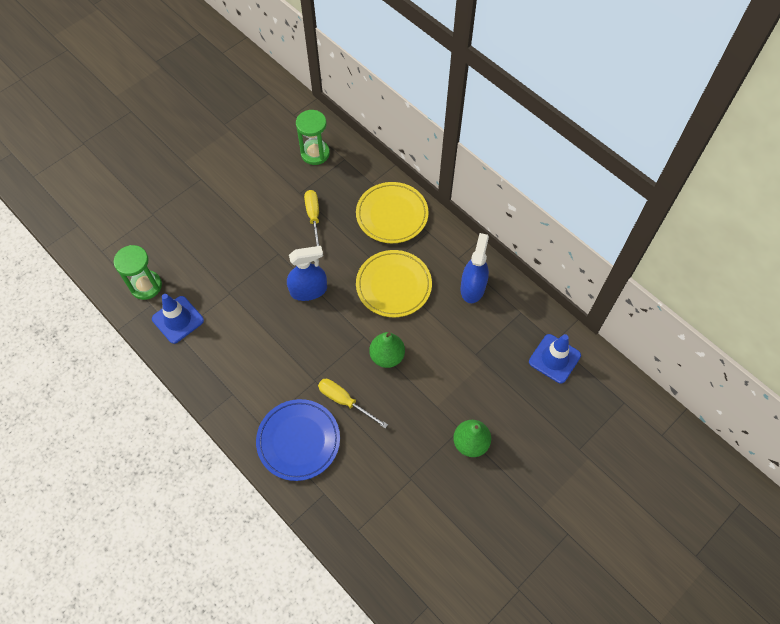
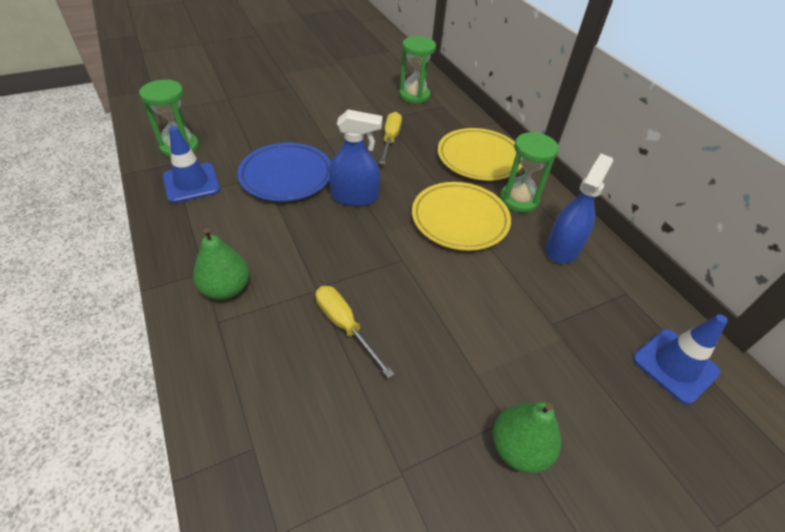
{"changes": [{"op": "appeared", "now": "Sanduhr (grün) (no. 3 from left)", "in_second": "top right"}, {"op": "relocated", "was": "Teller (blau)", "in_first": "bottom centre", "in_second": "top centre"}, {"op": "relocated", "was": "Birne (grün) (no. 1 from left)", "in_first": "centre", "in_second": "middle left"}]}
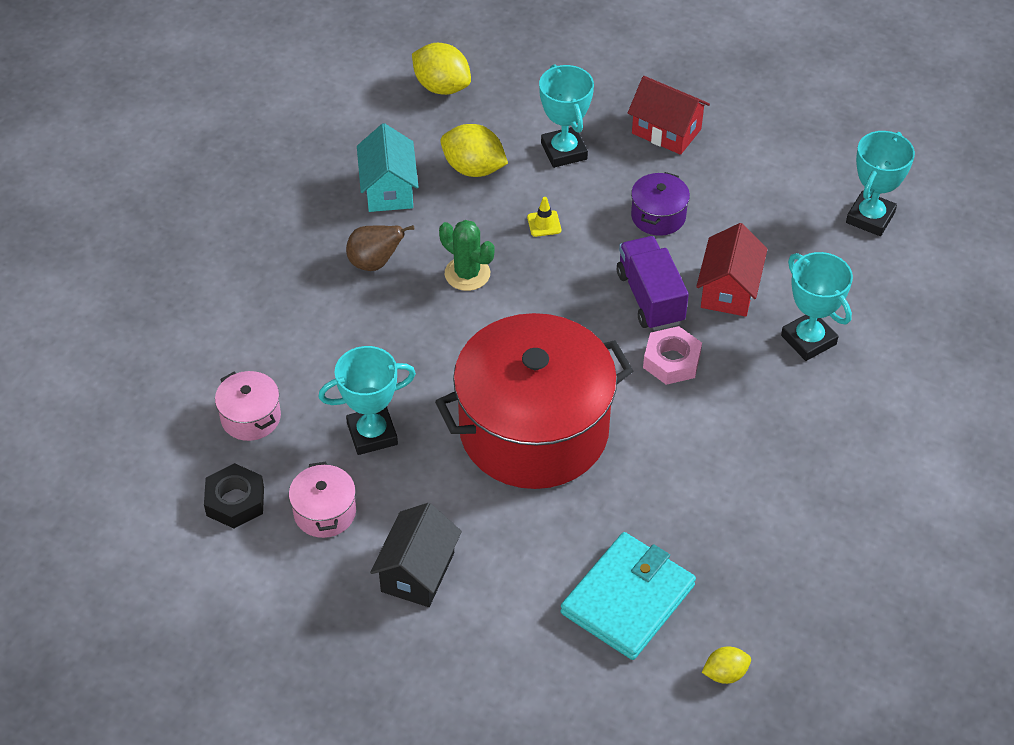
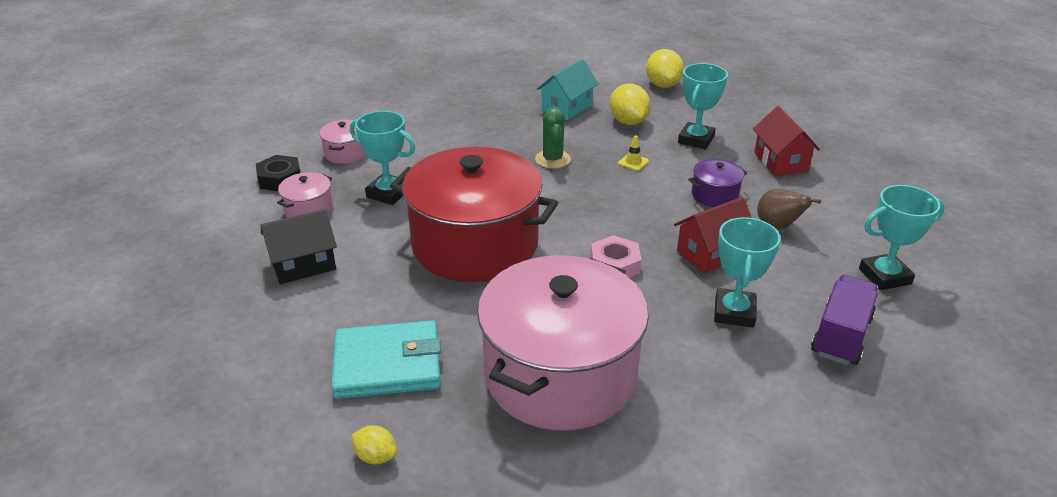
{"changes": [{"op": "appeared", "now": "Kochtopf (rosa) (no. 3 from left)", "in_second": "bottom centre"}, {"op": "relocated", "was": "Birne (braun)", "in_first": "top centre", "in_second": "middle right"}, {"op": "relocated", "was": "Lastwagen (lila)", "in_first": "centre", "in_second": "middle right"}]}
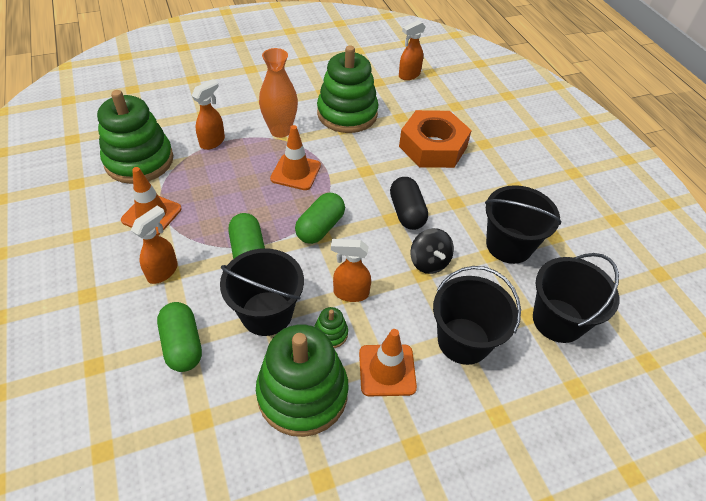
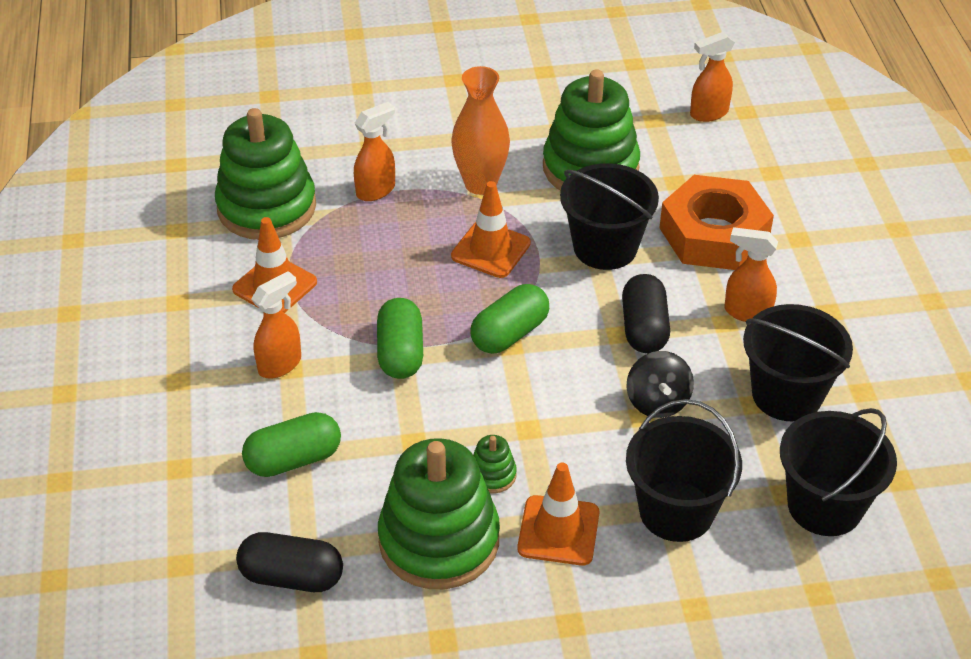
{"changes": [{"op": "appeared", "now": "Kapsel (schwarz) (no. 1 from left)", "in_second": "bottom left"}, {"op": "relocated", "was": "Eimer (schwarz) (no. 1 from left)", "in_first": "centre", "in_second": "top centre"}, {"op": "relocated", "was": "Sprühflasche (orange) (no. 3 from left in the first image)", "now": "Sprühflasche (orange) (no. 4 from left)", "in_first": "centre", "in_second": "middle right"}, {"op": "spun", "was": "Kapsel (grün) (no. 1 from left)", "in_first": "bottom left", "in_second": "bottom left", "clockwise": 75}]}
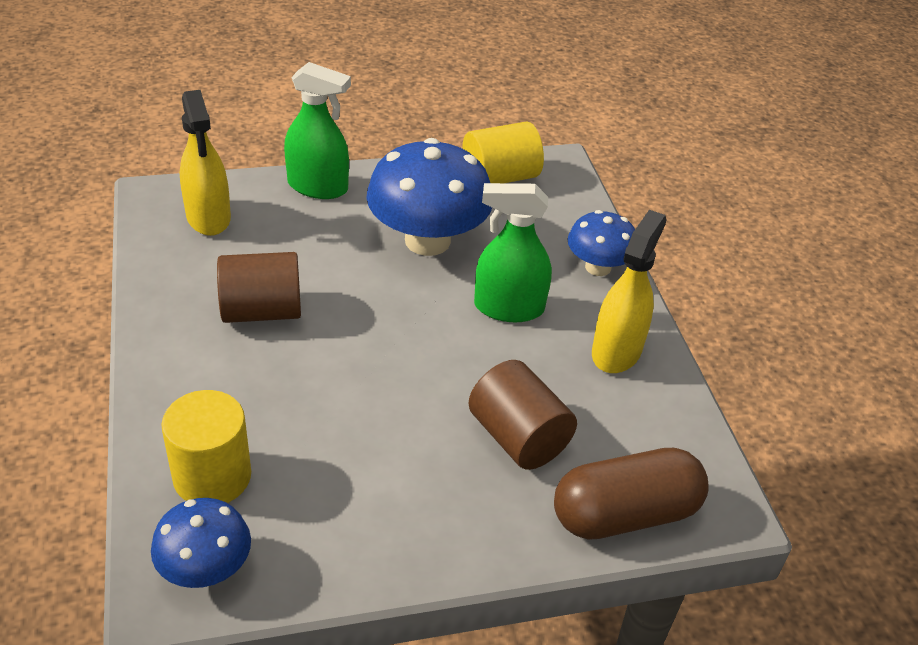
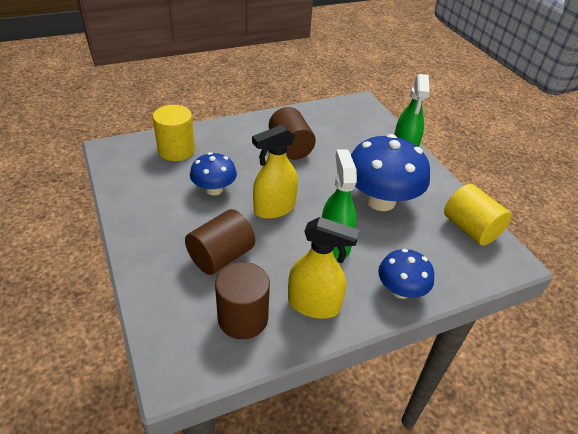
{"changes": [{"op": "missing", "was": "Kapsel (braun)", "in_first": "bottom right"}, {"op": "appeared", "now": "Vollzylinder (braun) (no. 2 from left)", "in_second": "bottom centre"}, {"op": "relocated", "was": "Pilz (blau) (no. 1 from left)", "in_first": "bottom left", "in_second": "centre"}, {"op": "relocated", "was": "Sprühflasche (gelb) (no. 1 from left)", "in_first": "top left", "in_second": "centre"}]}
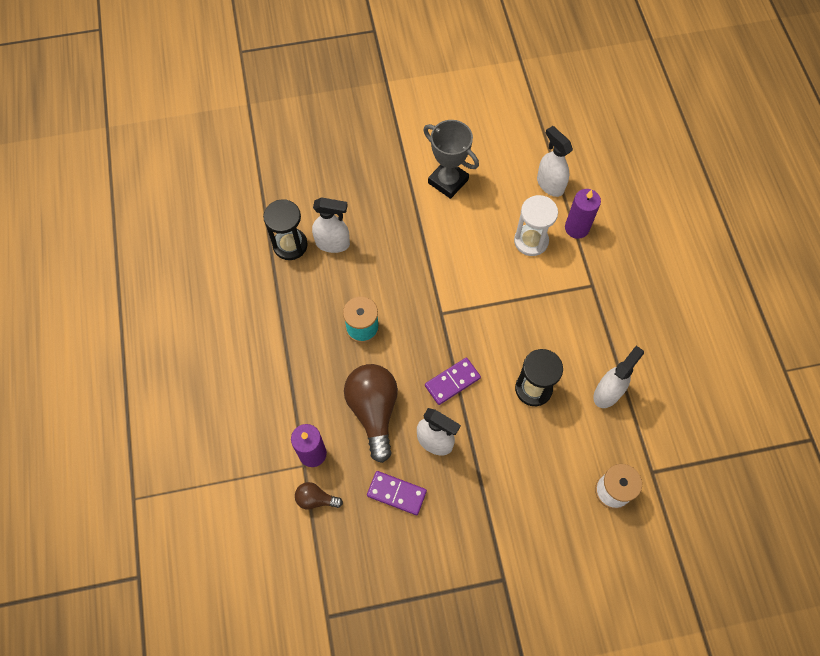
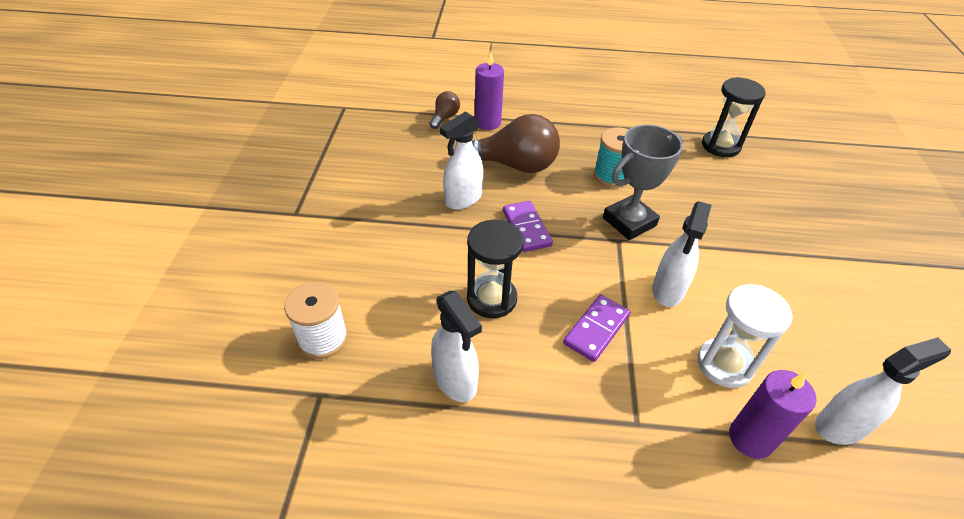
{"changes": [{"op": "relocated", "was": "Sprühflasche (weiß) (no. 1 from left in the first image)", "now": "Sprühflasche (weiß) (no. 3 from left)", "in_first": "centre", "in_second": "middle right"}, {"op": "relocated", "was": "Dominostein (lila) (no. 1 from left in the first image)", "now": "Dominostein (lila) (no. 2 from left)", "in_first": "bottom centre", "in_second": "centre"}, {"op": "relocated", "was": "Pokal (grau)", "in_first": "top centre", "in_second": "middle right"}]}
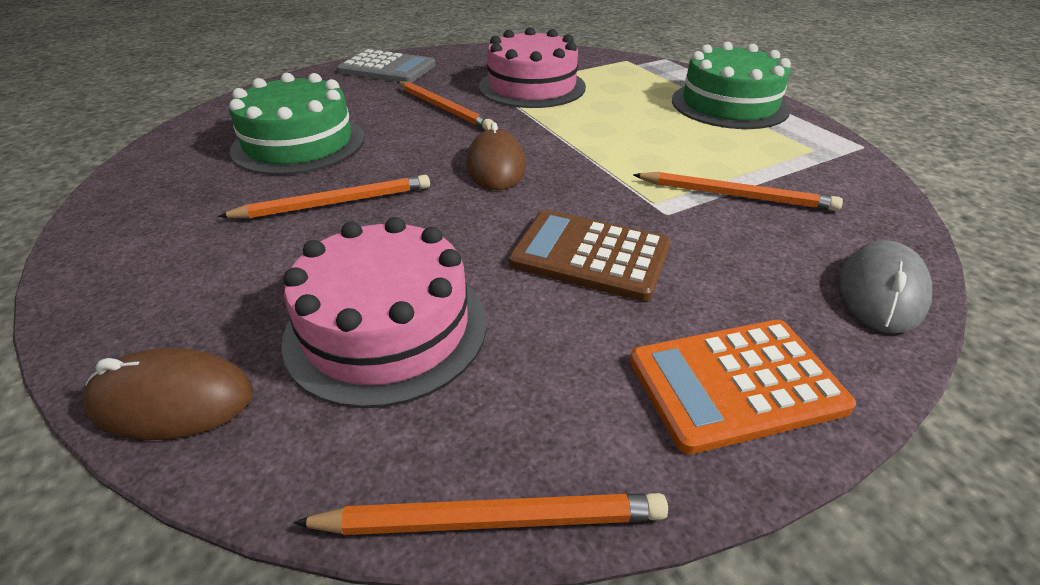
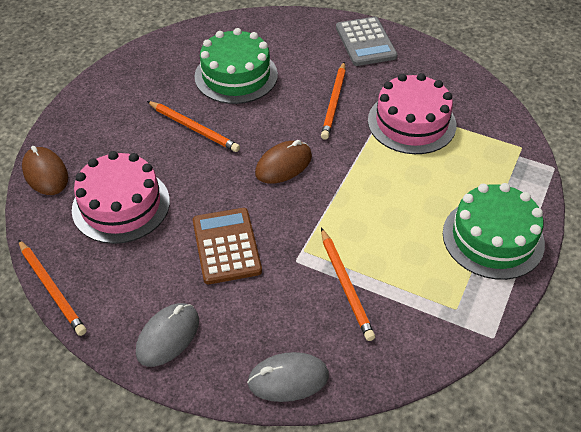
{"changes": [{"op": "exchanged", "was": "Taschenrechner (orange)", "now": "Computermaus (grau) (no. 1 from left)", "in_first": "middle right", "in_second": "bottom left"}]}
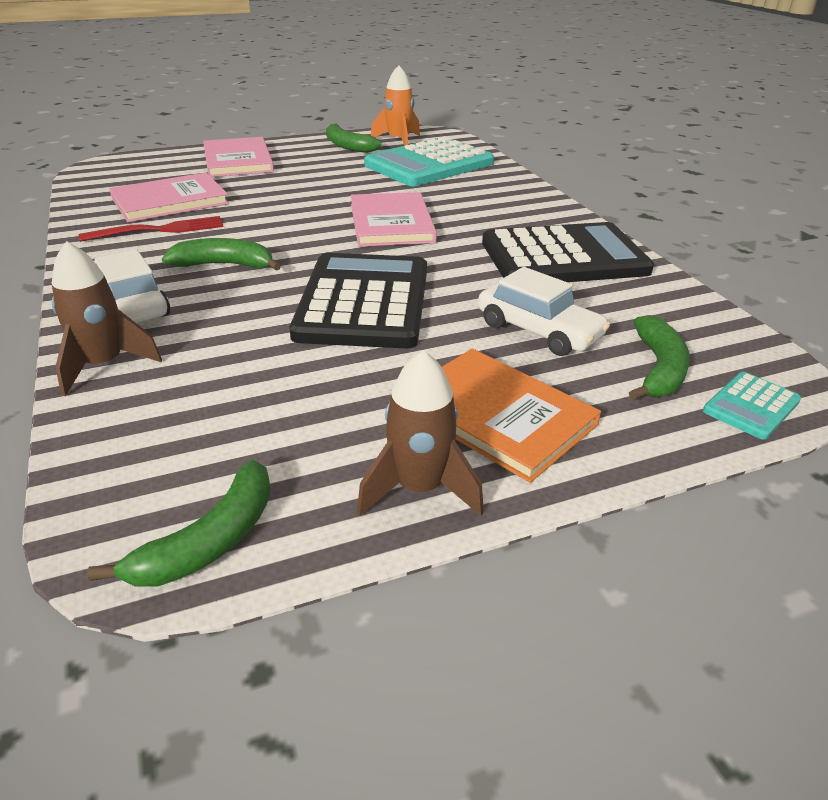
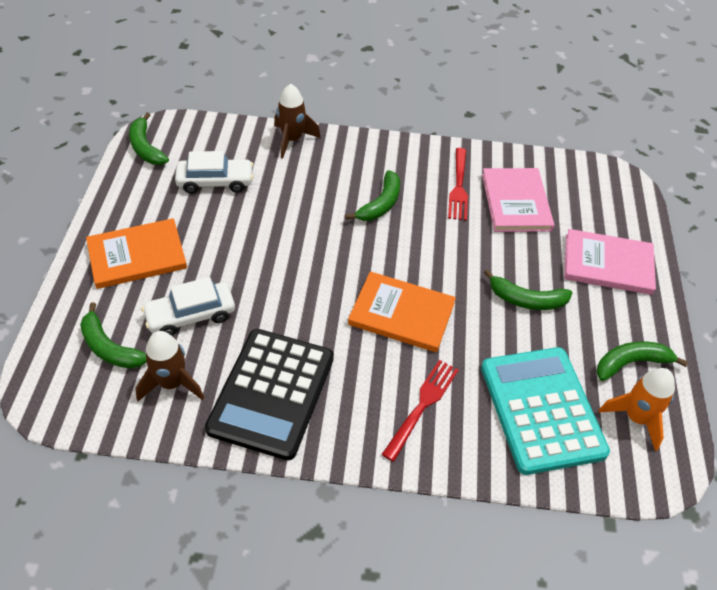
{"changes": [{"op": "missing", "was": "Taschenrechner (schwarz) (no. 1 from left)", "in_first": "centre"}, {"op": "missing", "was": "Taschenrechner (türkis) (no. 2 from left)", "in_first": "middle right"}, {"op": "appeared", "now": "Gabel (rot) (no. 1 from left)", "in_second": "bottom centre"}, {"op": "appeared", "now": "Banane (grün) (no. 4 from left)", "in_second": "middle right"}, {"op": "relocated", "was": "Auto (weiß) (no. 1 from left in the first image)", "now": "Auto (weiß) (no. 2 from left)", "in_first": "middle left", "in_second": "top left"}, {"op": "relocated", "was": "Rakete (braun) (no. 2 from left in the first image)", "now": "Rakete (braun) (no. 1 from left)", "in_first": "centre", "in_second": "middle left"}, {"op": "colour", "was": "Buch (rosa) (no. 3 from left)", "now": "Buch (orange) (no. 2 from left)", "in_first": "top centre", "in_second": "centre"}]}
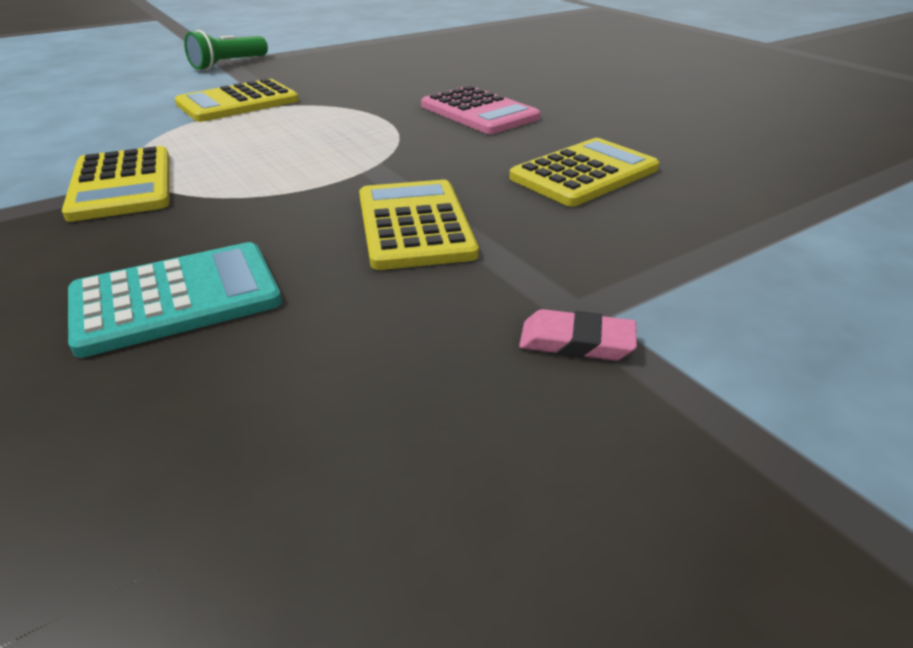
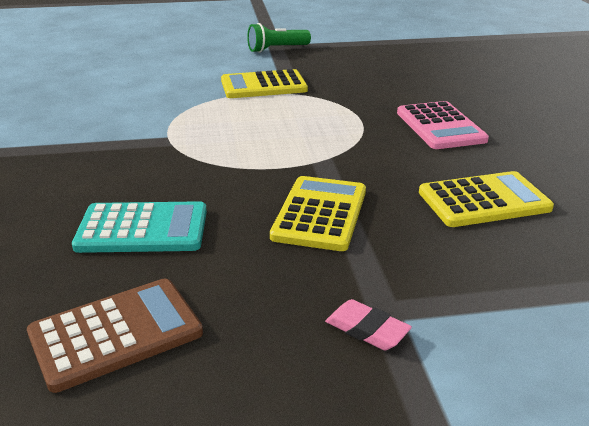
{"changes": [{"op": "missing", "was": "Taschenrechner (gelb) (no. 1 from left)", "in_first": "top left"}, {"op": "appeared", "now": "Taschenrechner (braun)", "in_second": "bottom left"}]}
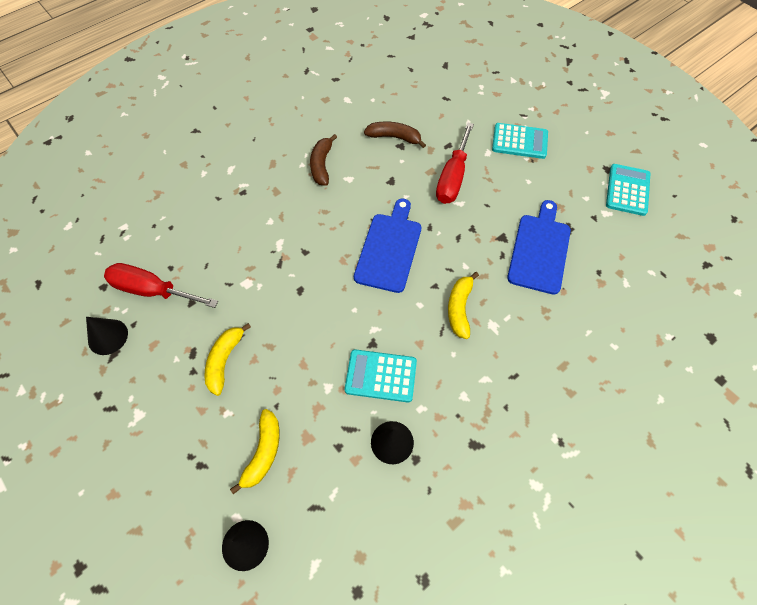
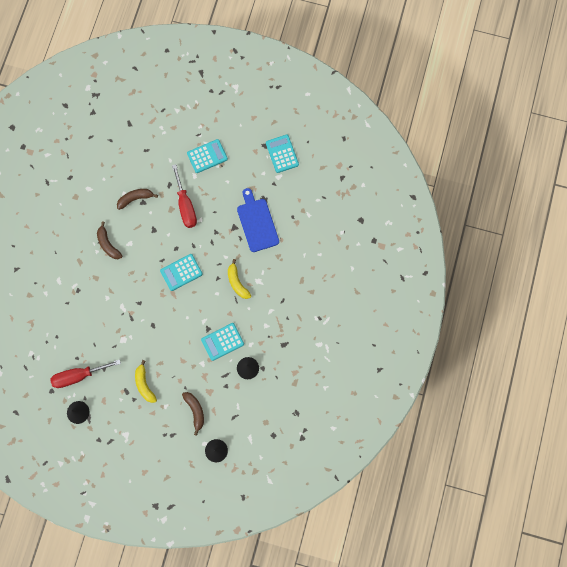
{"changes": [{"op": "exchanged", "was": "Schneidebrett (blau) (no. 1 from left)", "now": "Taschenrechner (türkis) (no. 1 from left)", "in_first": "centre", "in_second": "middle left"}, {"op": "colour", "was": "Banane (gelb) (no. 2 from left)", "now": "Banane (braun) (no. 3 from left)", "in_first": "bottom centre", "in_second": "bottom centre"}]}
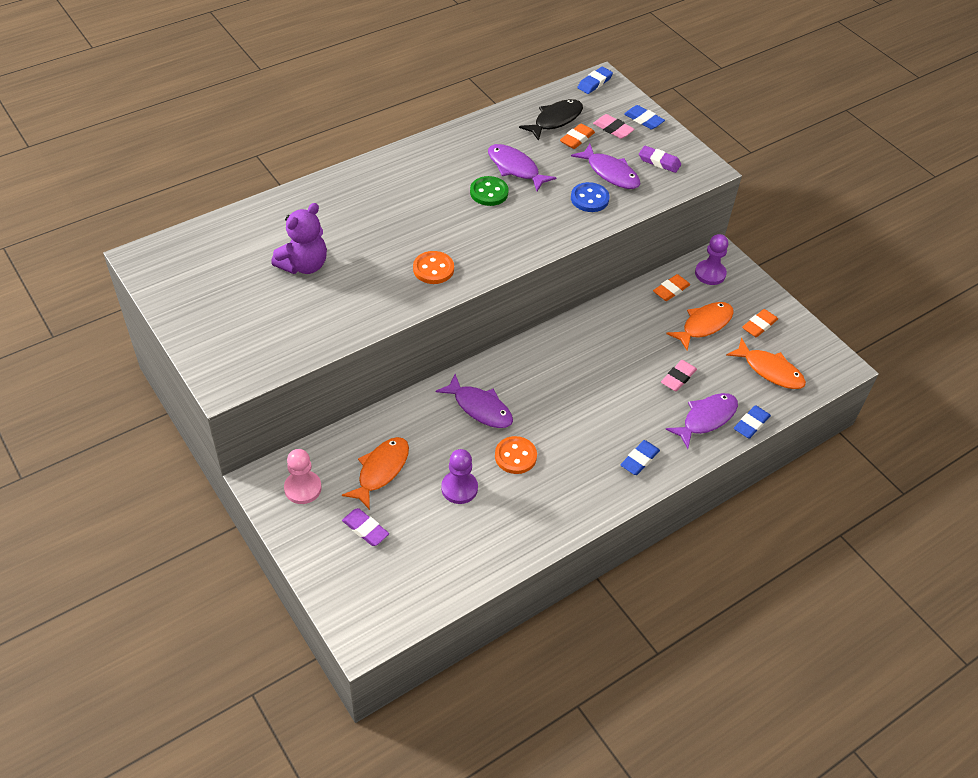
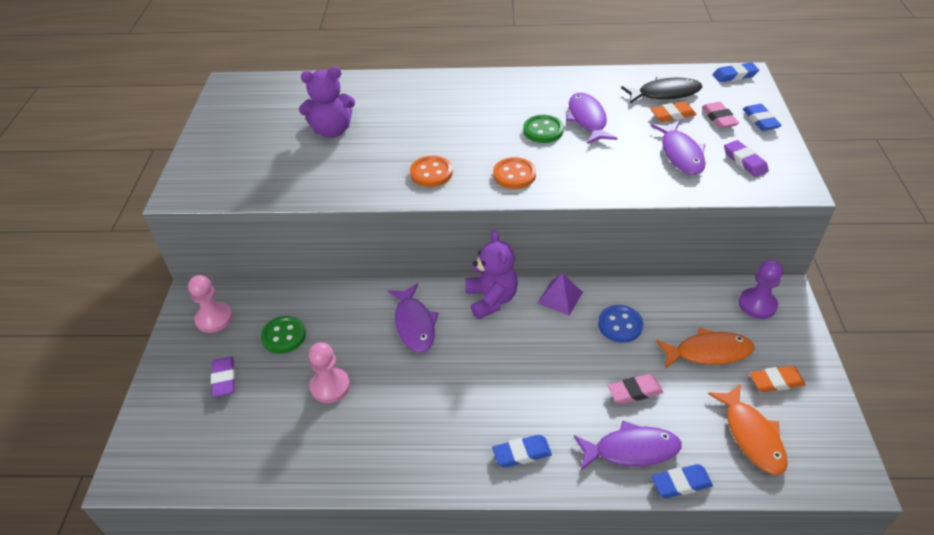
{"changes": [{"op": "missing", "was": "Radiergummi (orange) (no. 2 from left)", "in_first": "middle right"}, {"op": "appeared", "now": "Teddybär (lila) (no. 2 from left)", "in_second": "centre"}, {"op": "appeared", "now": "Pyramide (lila)", "in_second": "centre"}, {"op": "relocated", "was": "Knopf (orange) (no. 2 from left)", "in_first": "centre", "in_second": "top centre"}, {"op": "relocated", "was": "Knopf (blau)", "in_first": "top centre", "in_second": "centre"}, {"op": "exchanged", "was": "Fisch (orange) (no. 1 from left)", "now": "Knopf (grün) (no. 1 from left)", "in_first": "centre", "in_second": "middle left"}, {"op": "colour", "was": "Bauer (lila) (no. 1 from left)", "now": "Bauer (rosa) (no. 2 from left)", "in_first": "centre", "in_second": "bottom centre"}]}
